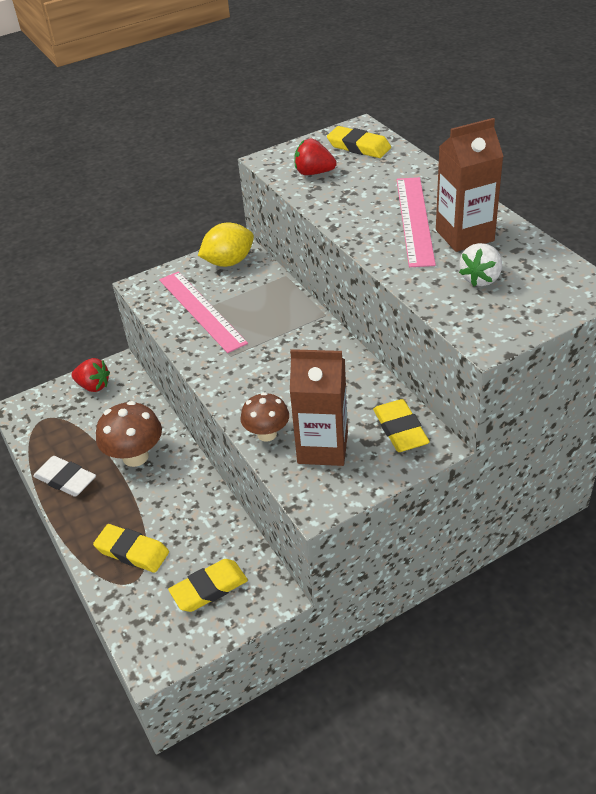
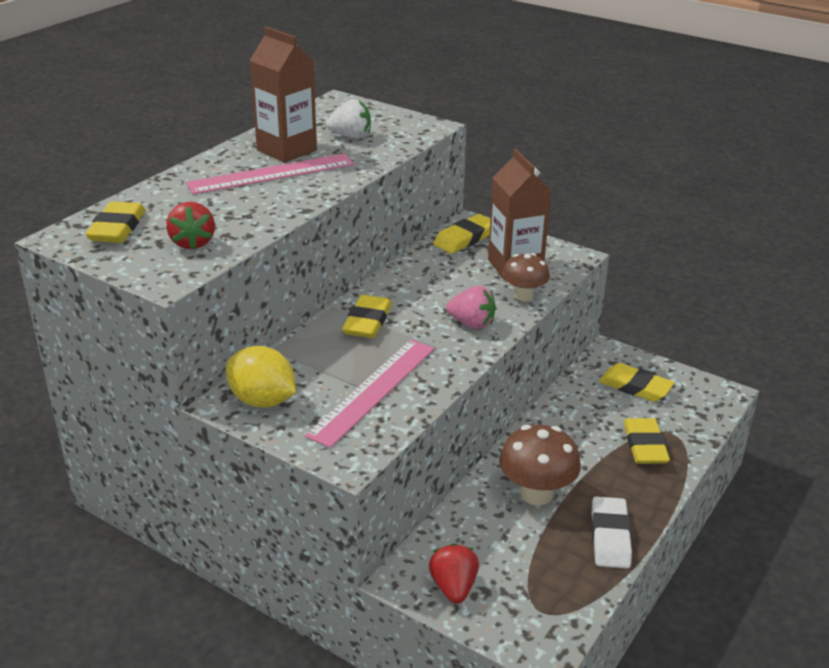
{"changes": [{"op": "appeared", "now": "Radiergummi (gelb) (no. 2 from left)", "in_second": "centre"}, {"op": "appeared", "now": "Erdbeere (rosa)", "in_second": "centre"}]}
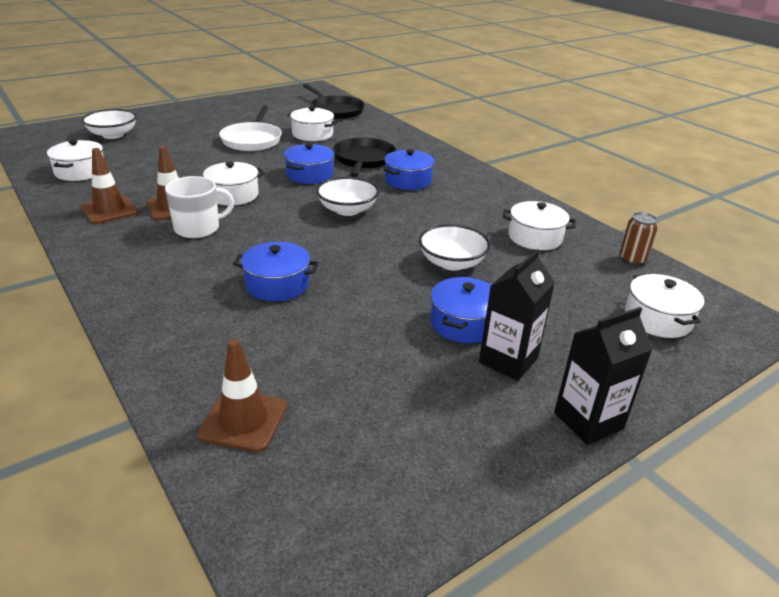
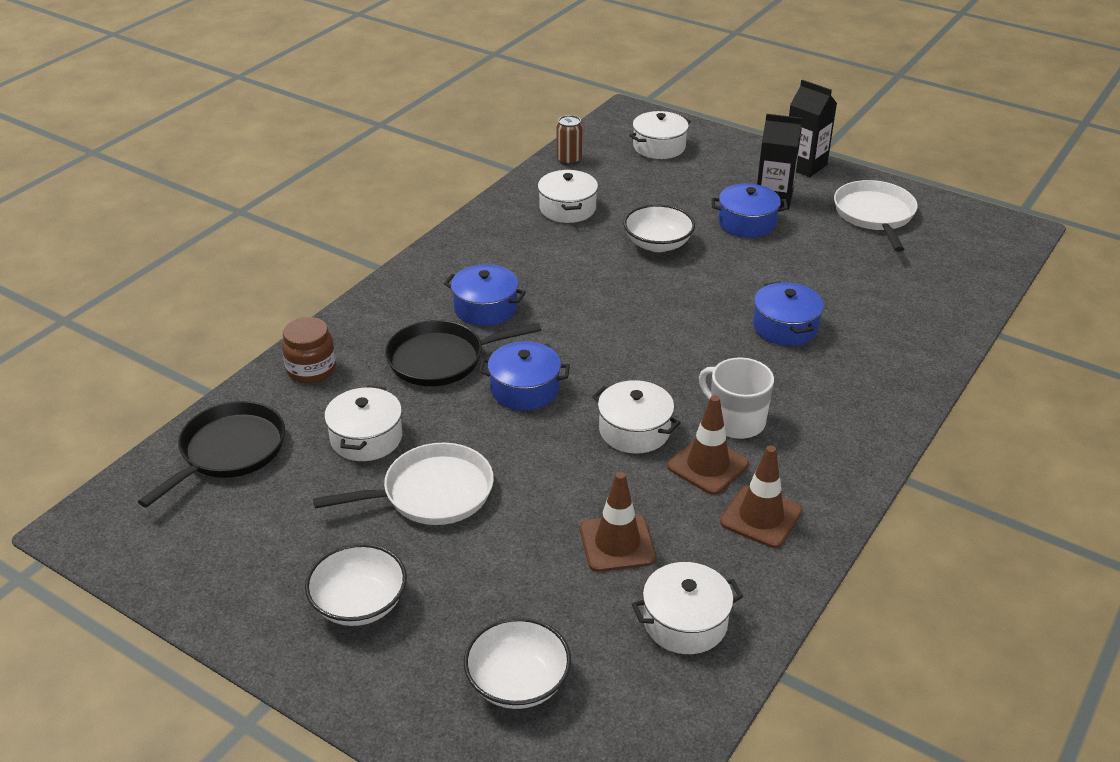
{"changes": [{"op": "appeared", "now": "Einmachglas (braun)", "in_second": "middle left"}, {"op": "appeared", "now": "Pfanne (weiß) (no. 2 from left)", "in_second": "top right"}, {"op": "relocated", "was": "Leitkegel (braun) (no. 3 from left in the first image)", "now": "Leitkegel (braun) (no. 1 from left)", "in_first": "middle left", "in_second": "bottom centre"}, {"op": "relocated", "was": "Schüssel (weiß) (no. 2 from left in the first image)", "now": "Schüssel (weiß) (no. 1 from left)", "in_first": "top centre", "in_second": "bottom left"}]}
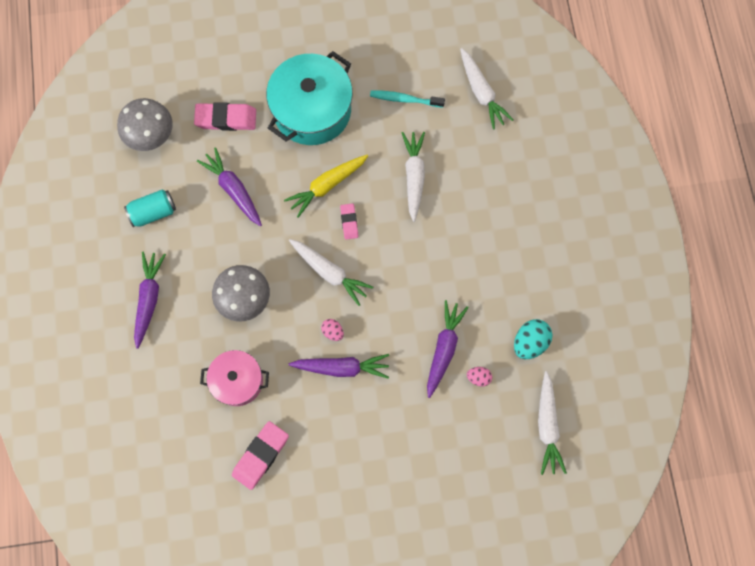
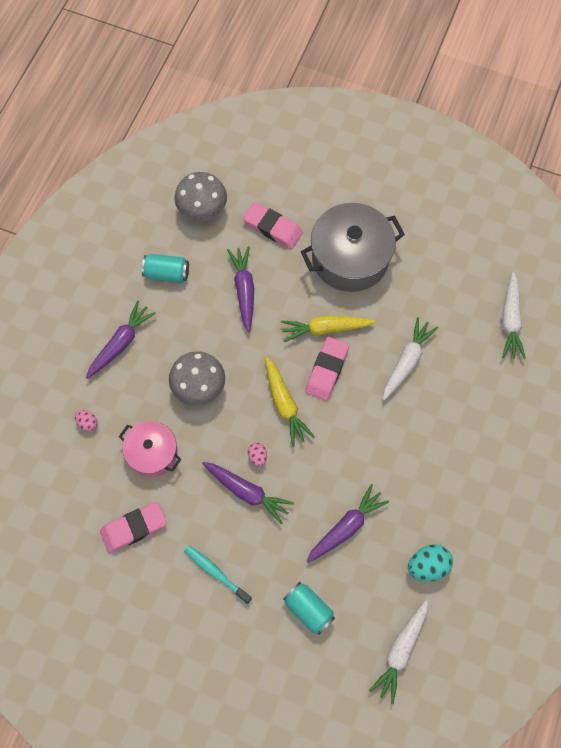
{"changes": [{"op": "appeared", "now": "Dose (türkis) (no. 2 from left)", "in_second": "bottom centre"}, {"op": "relocated", "was": "Zahnbürste (türkis)", "in_first": "top centre", "in_second": "bottom centre"}, {"op": "relocated", "was": "Ei (rosa) (no. 2 from left in the first image)", "now": "Ei (rosa) (no. 1 from left)", "in_first": "centre", "in_second": "middle left"}, {"op": "colour", "was": "Kochtopf (türkis)", "now": "Kochtopf (grau)", "in_first": "top centre", "in_second": "top centre"}, {"op": "colour", "was": "Karotte (weiß) (no. 1 from left)", "now": "Karotte (gelb) (no. 1 from left)", "in_first": "centre", "in_second": "centre"}, {"op": "size", "was": "Radiergummi (rosa) (no. 3 from left)", "in_first": "centre", "in_second": "centre", "ratio": 1.76}]}
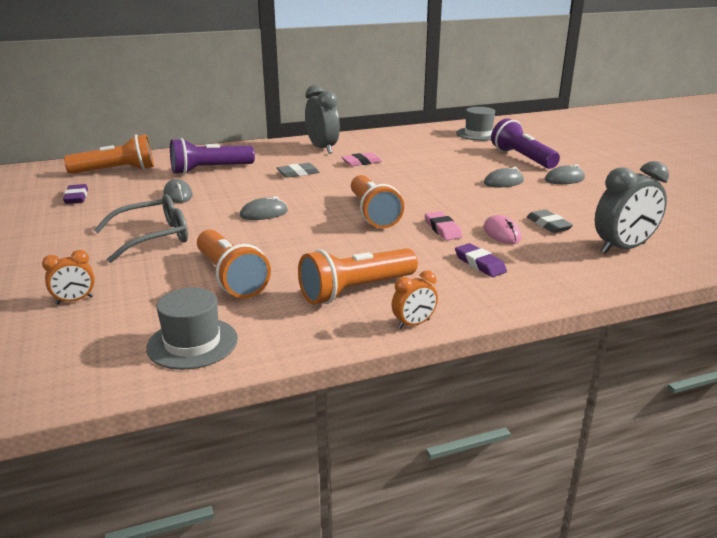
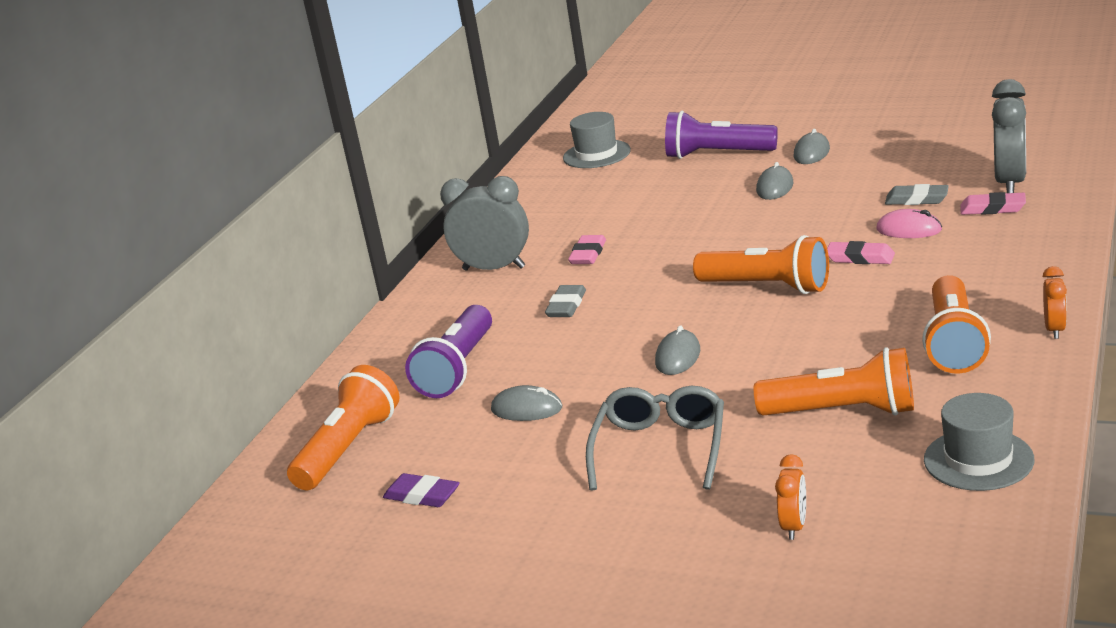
{"changes": [{"op": "missing", "was": "Radiergummi (lila) (no. 2 from left)", "in_first": "middle right"}, {"op": "appeared", "now": "Radiergummi (rosa) (no. 3 from left)", "in_second": "top right"}]}
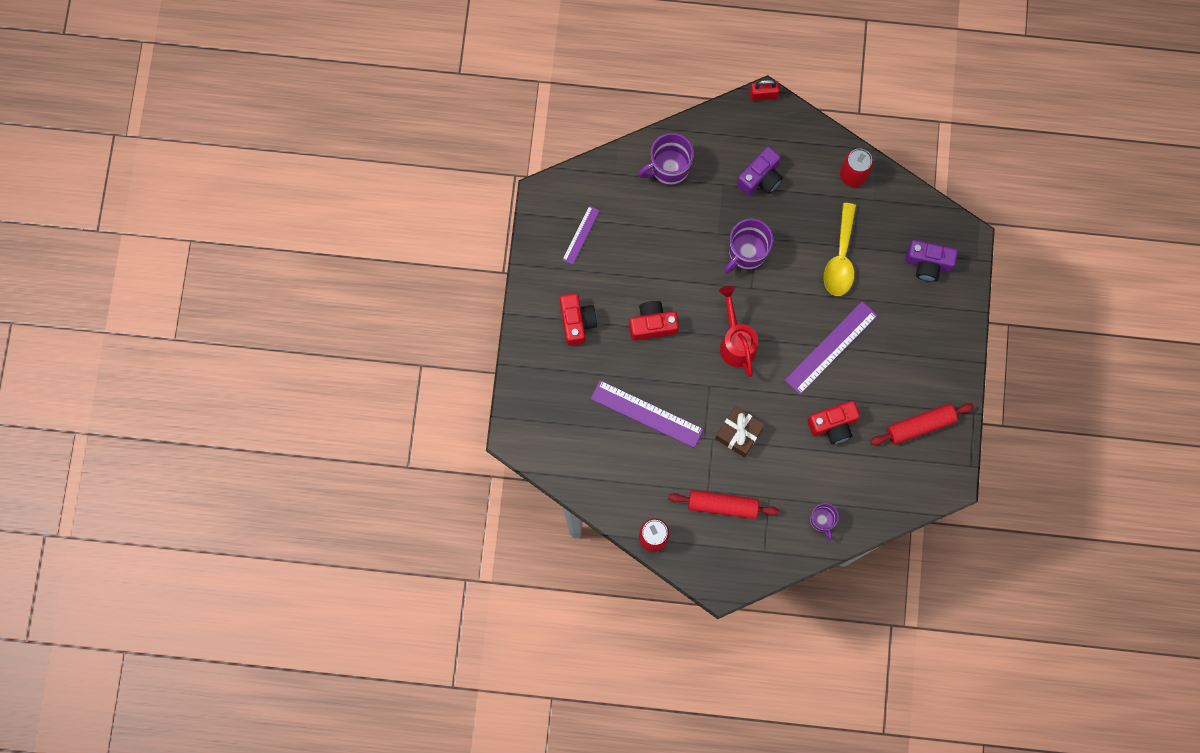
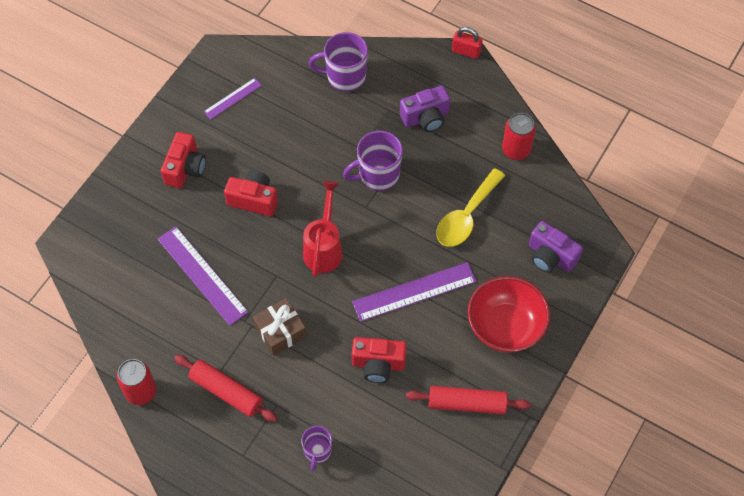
{"changes": [{"op": "appeared", "now": "Schüssel (rot)", "in_second": "middle right"}]}
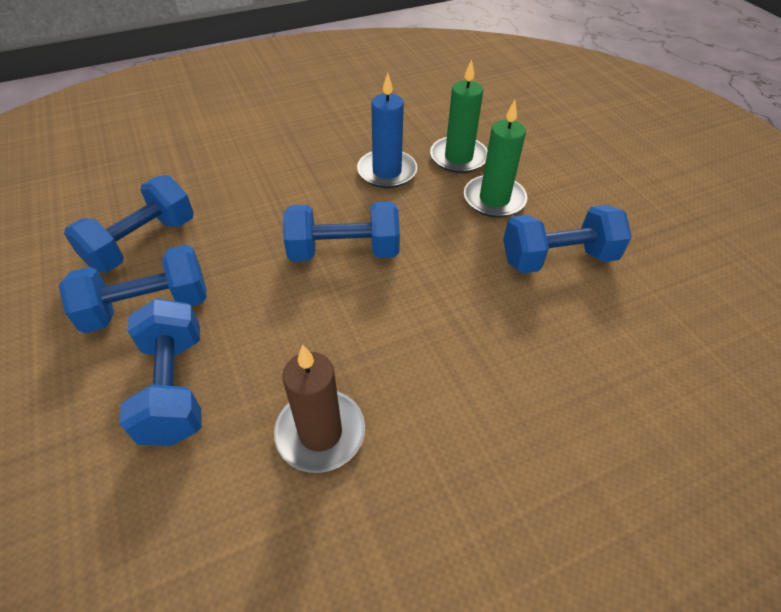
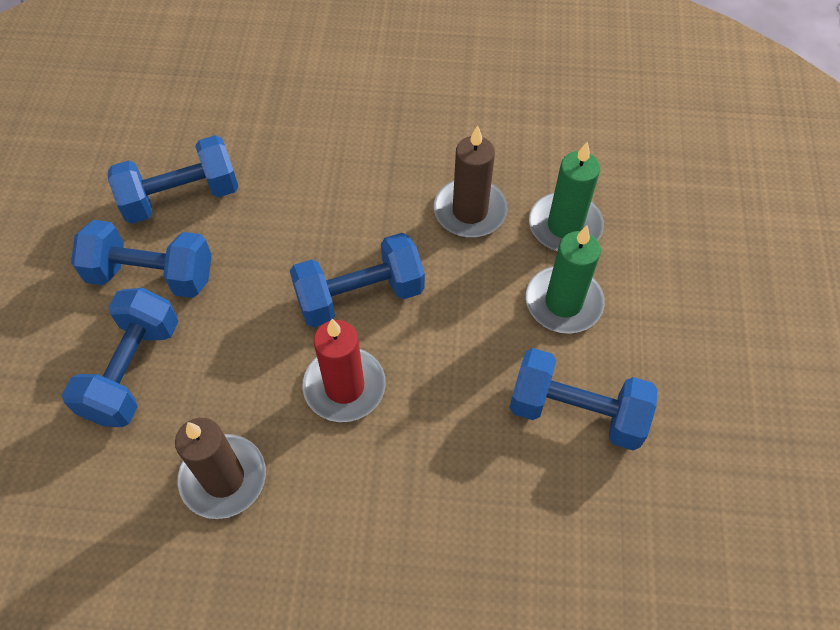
{"changes": [{"op": "appeared", "now": "Kerze (rot)", "in_second": "centre"}, {"op": "colour", "was": "Kerze (blau)", "now": "Kerze (braun) (no. 2 from left)", "in_first": "top centre", "in_second": "top centre"}, {"op": "spun", "was": "Hantel (blau) (no. 4 from left)", "in_first": "centre", "in_second": "centre", "clockwise": -45}]}
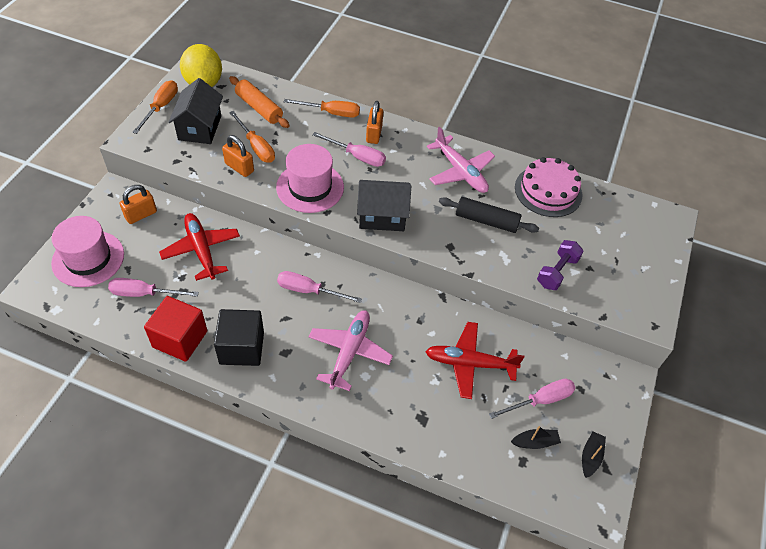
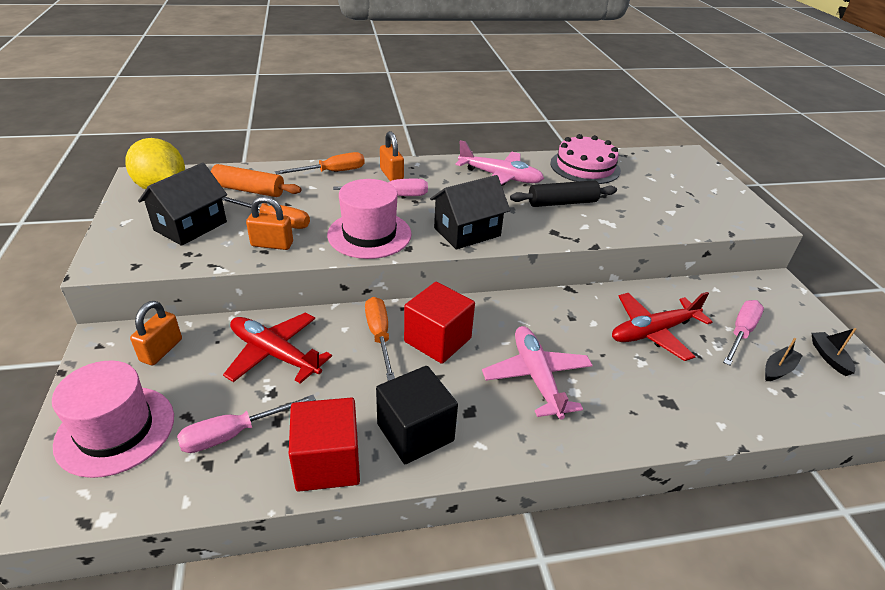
{"changes": [{"op": "missing", "was": "Hantel (lila)", "in_first": "middle right"}, {"op": "relocated", "was": "Schraubenzieher (orange) (no. 1 from left in the first image)", "now": "Schraubenzieher (orange) (no. 3 from left)", "in_first": "top left", "in_second": "centre"}, {"op": "exchanged", "was": "Schraubenzieher (rosa) (no. 2 from left)", "now": "Kubus (rot) (no. 2 from left)", "in_first": "centre", "in_second": "centre"}, {"op": "spun", "was": "Haus (schwarz) (no. 1 from left)", "in_first": "top left", "in_second": "middle left", "clockwise": 60}]}
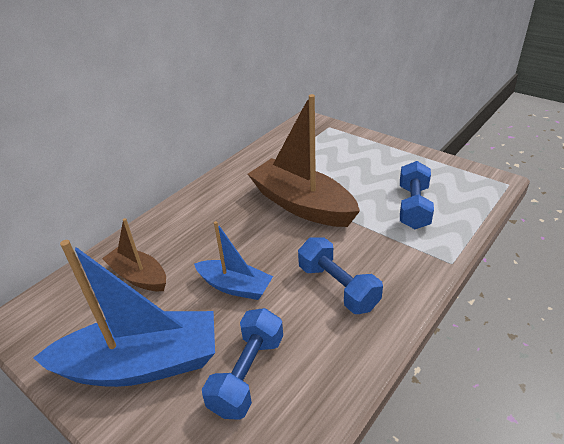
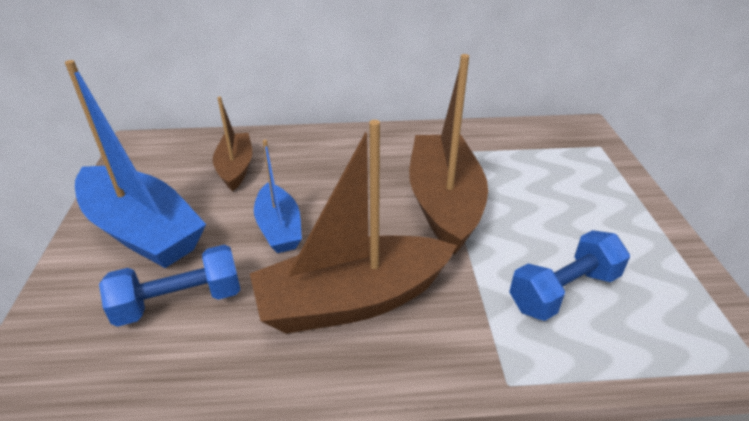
{"changes": [{"op": "exchanged", "was": "Hantel (blau) (no. 2 from left)", "now": "Boot (braun) (no. 2 from left)", "in_first": "centre", "in_second": "centre"}]}
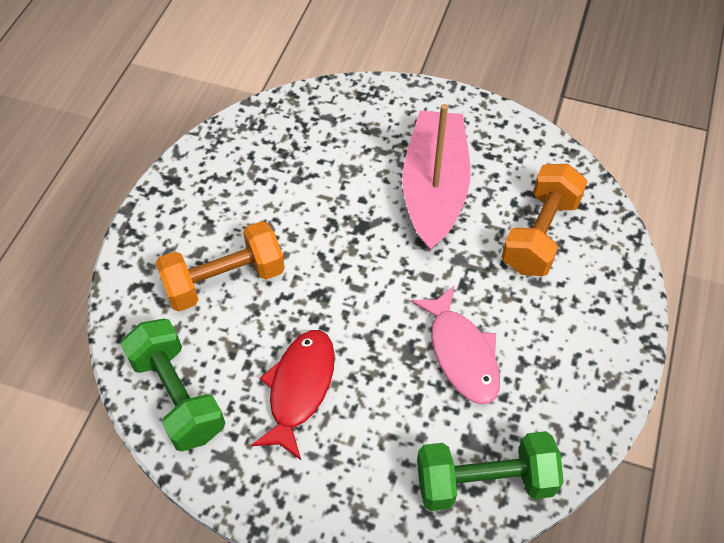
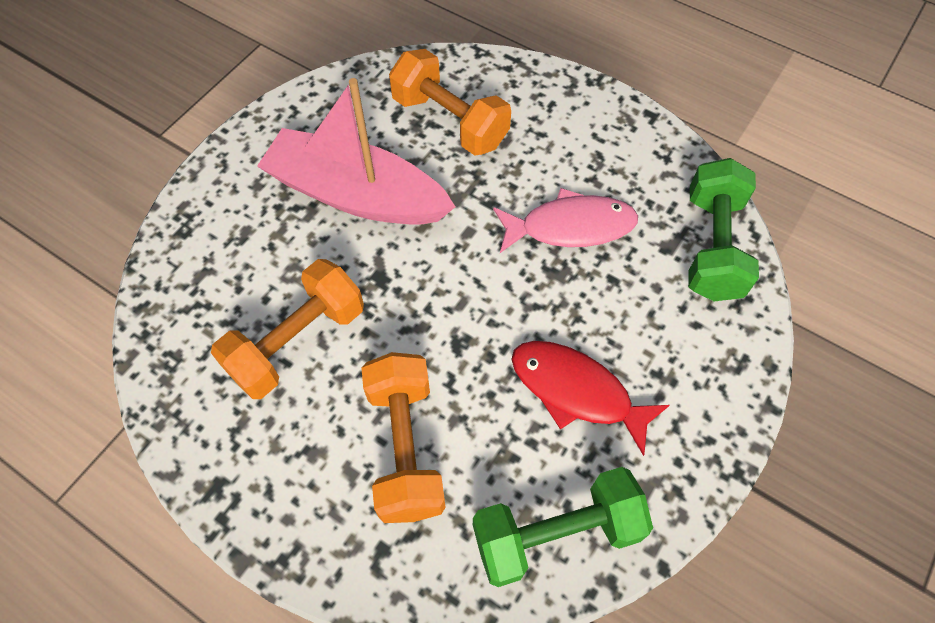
{"changes": [{"op": "appeared", "now": "Hantel (orange) (no. 1 from left)", "in_second": "middle left"}]}
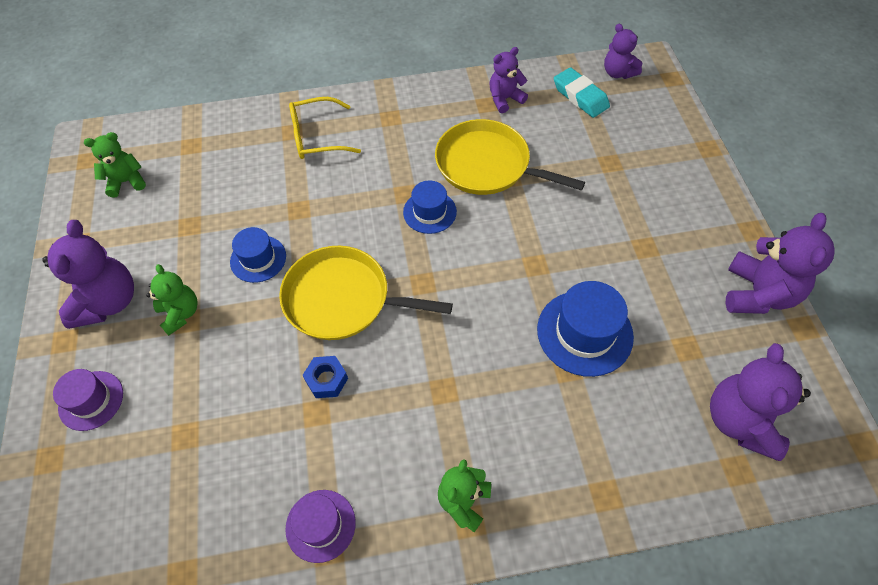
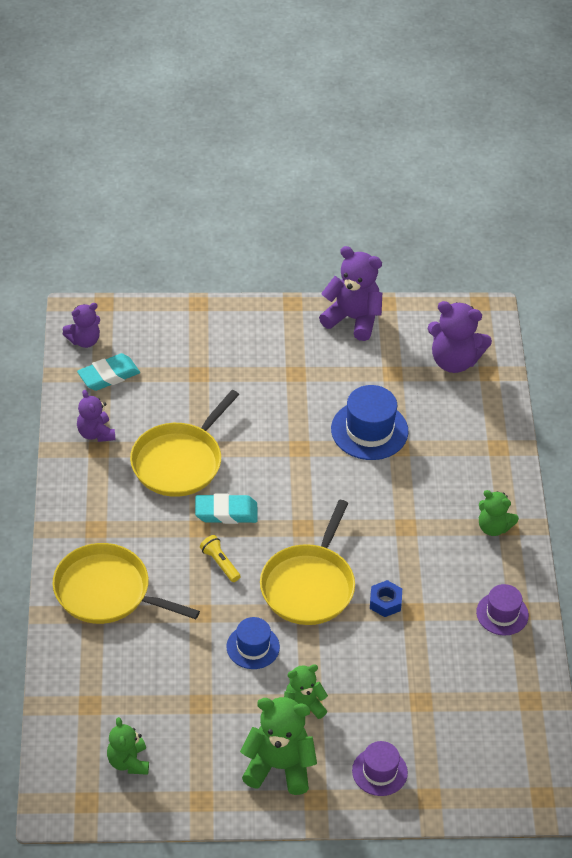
{"changes": [{"op": "appeared", "now": "Taschenlampe (gelb)", "in_second": "centre"}, {"op": "exchanged", "was": "Brille (gelb)", "now": "Pfanne (gelb) (no. 1 from left)", "in_first": "top centre", "in_second": "bottom left"}, {"op": "exchanged", "was": "Hut (blau) (no. 2 from left)", "now": "Radiergummi (türkis) (no. 2 from left)", "in_first": "centre", "in_second": "centre"}, {"op": "colour", "was": "Teddybär (lila) (no. 1 from left)", "now": "Teddybär (grün) (no. 2 from left)", "in_first": "middle left", "in_second": "bottom centre"}]}
